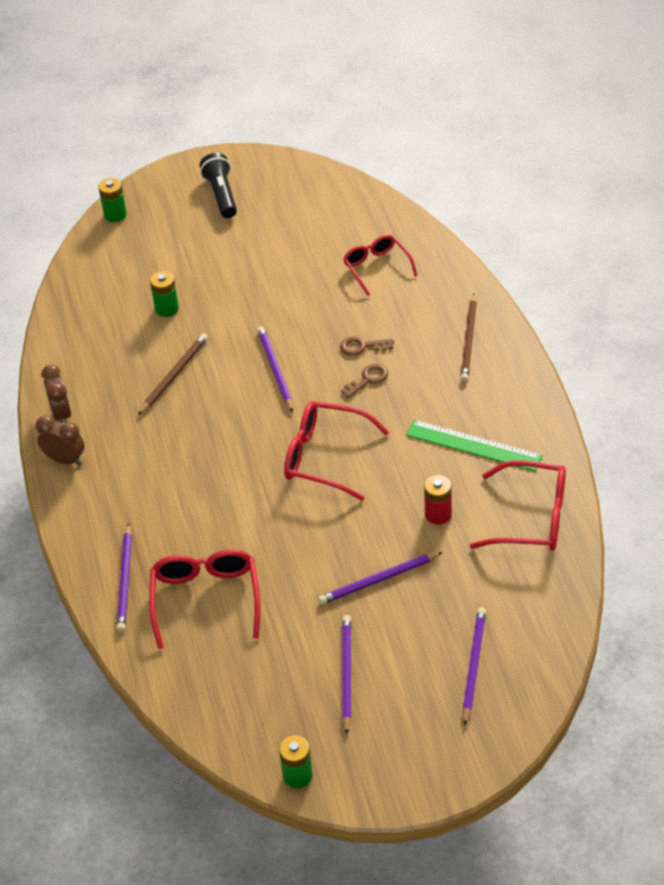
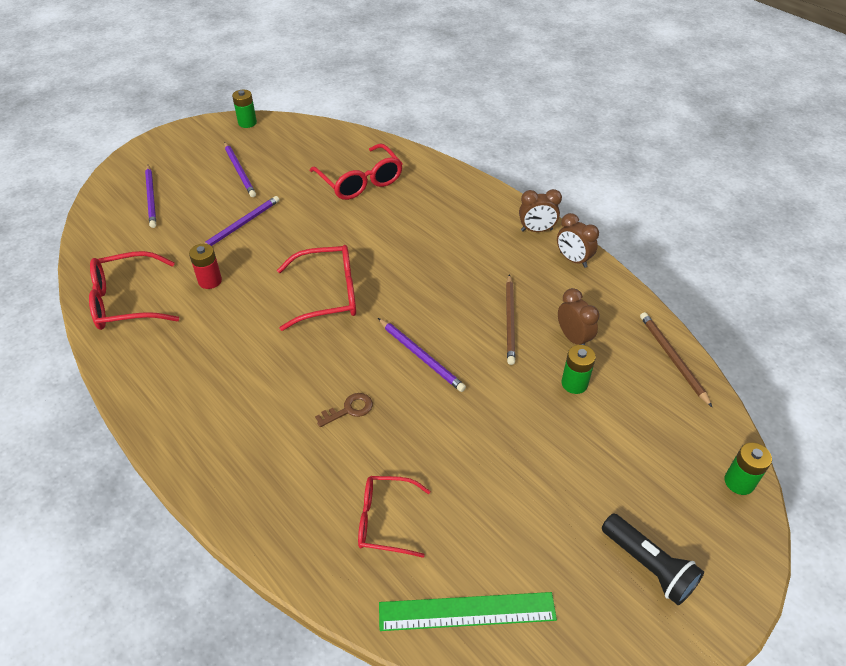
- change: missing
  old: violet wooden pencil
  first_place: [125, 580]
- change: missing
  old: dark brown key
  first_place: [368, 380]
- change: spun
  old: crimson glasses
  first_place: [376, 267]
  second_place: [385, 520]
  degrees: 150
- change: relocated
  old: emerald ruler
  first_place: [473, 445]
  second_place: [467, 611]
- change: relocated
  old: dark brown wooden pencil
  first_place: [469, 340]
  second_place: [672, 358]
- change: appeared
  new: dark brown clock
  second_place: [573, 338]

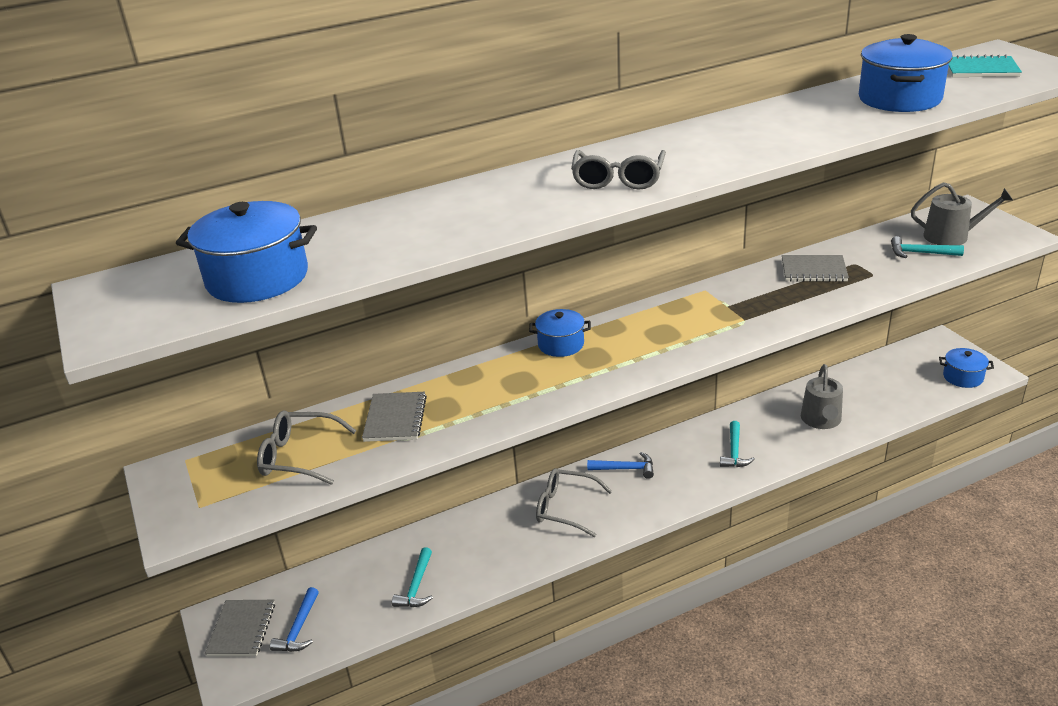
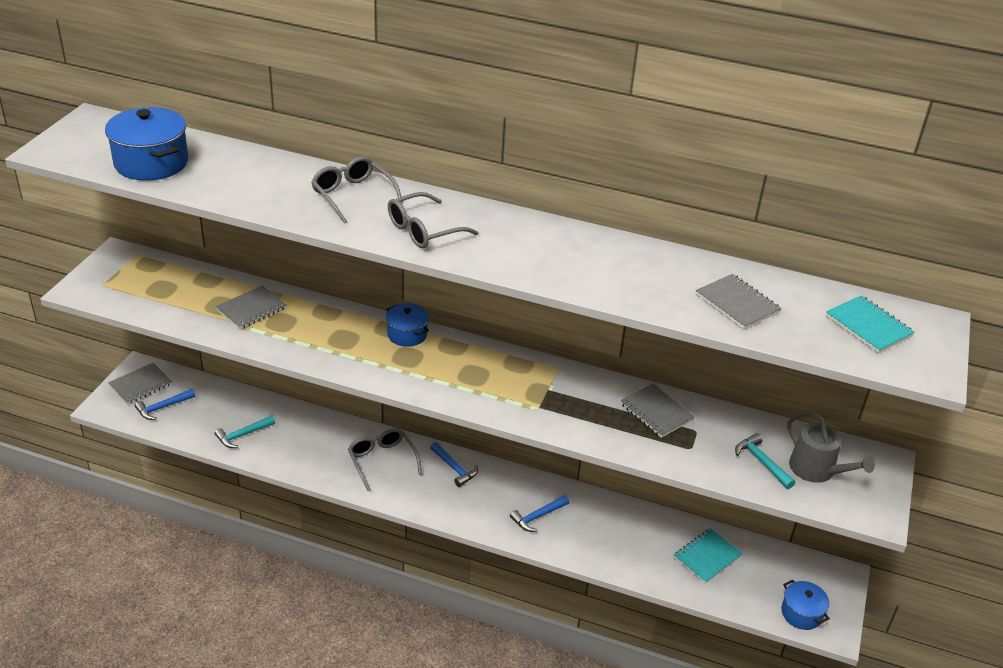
- change: relocated
  old: gray glasses
  first_place: [300, 456]
  second_place: [353, 196]
- change: colour
  old: turquoise carpenter's hammer
  new: cobalt carpenter's hammer
  first_place: [734, 451]
  second_place: [538, 517]
- change: missing
  old: gray watering can
  first_place: [821, 420]
- change: exchanged
  old: cobalt stockpot
  new: gray exercise book
  first_place: [899, 99]
  second_place: [737, 304]
- change: appeared
  new: turquoise exercise book
  second_place: [707, 557]

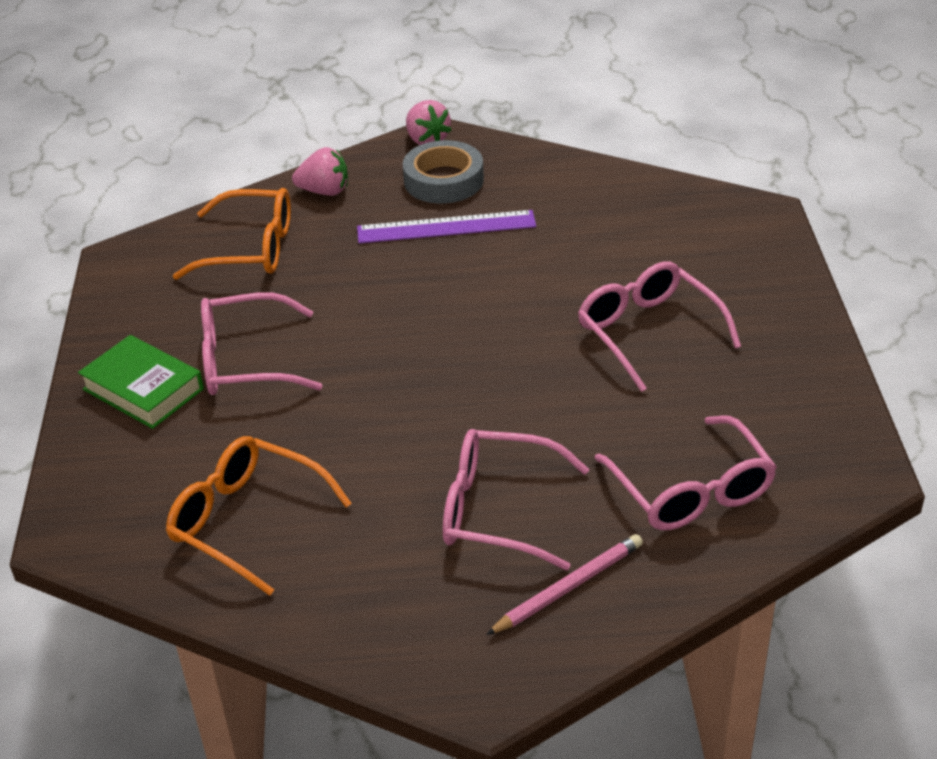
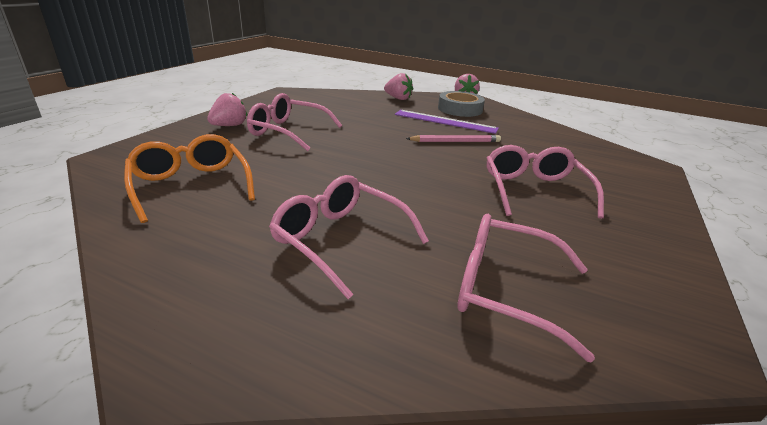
- change: exchanged
  old: emerald book
  new: rose-pink strawberry
  first_place: [143, 389]
  second_place: [229, 126]
- change: missing
  old: orange glasses
  first_place: [251, 248]
- change: relocated
  old: rose-pink wooden pencil
  first_place: [568, 588]
  second_place: [455, 141]
- change: spun
  old: rose-pink glasses
  first_place: [691, 491]
  second_place: [505, 289]
  degrees: 105

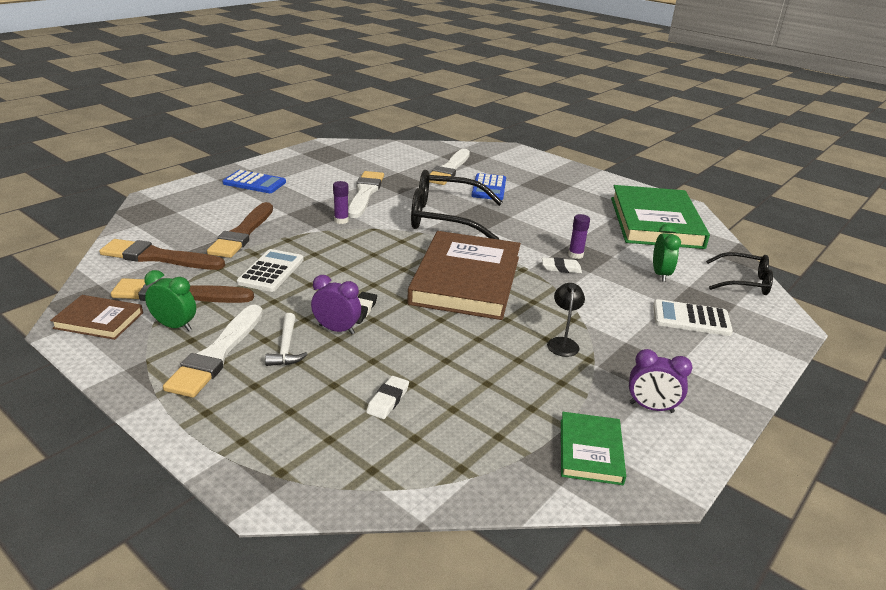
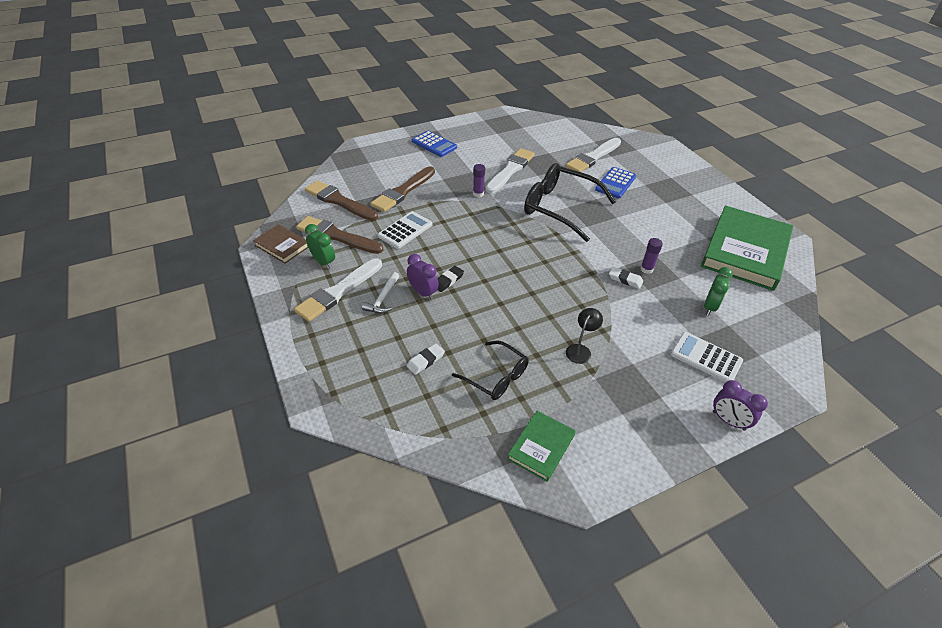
- change: missing
  old: dark brown book
  first_place: [466, 280]
- change: relocated
  old: violet clock
  first_place: [651, 407]
  second_place: [728, 421]
- change: relocated
  old: jet-black glasses
  first_place: [744, 282]
  second_place: [496, 377]

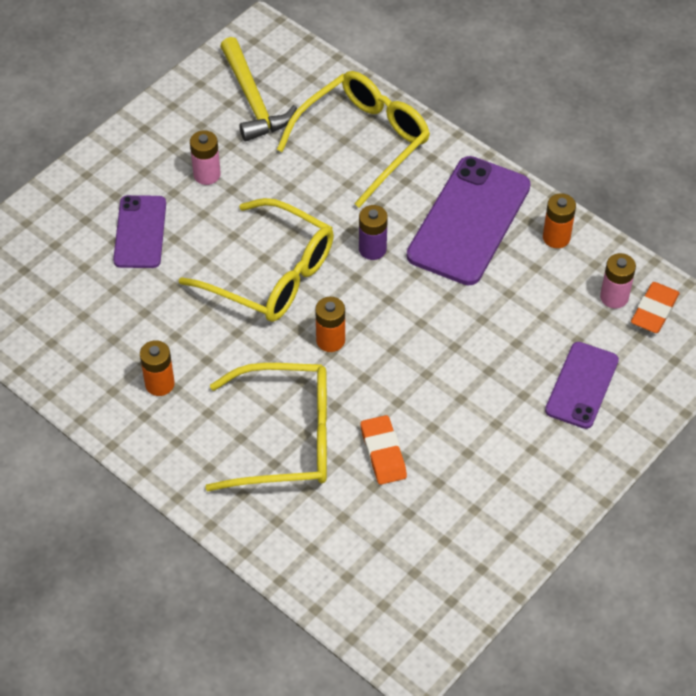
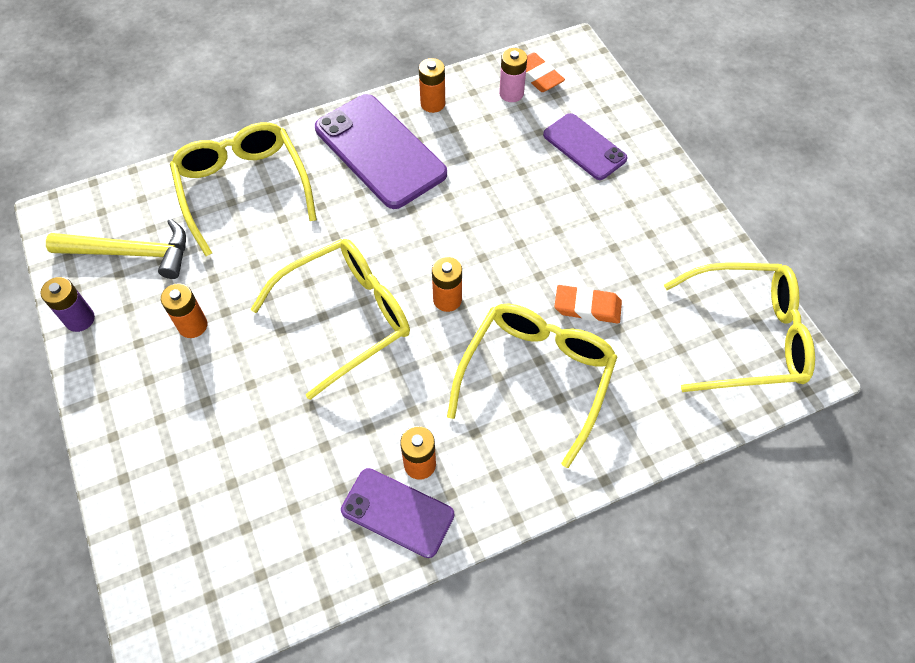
- change: relocated
  old: violet phone
  first_place: [140, 232]
  second_place: [397, 512]
- change: colour
  old: rose-pink AA battery
  new: orange AA battery
  first_place: [207, 175]
  second_place: [193, 325]
- change: relocated
  old: violet AA battery
  first_place: [372, 249]
  second_place: [80, 319]
- change: appeared
  new: yellow glasses
  second_place: [747, 336]

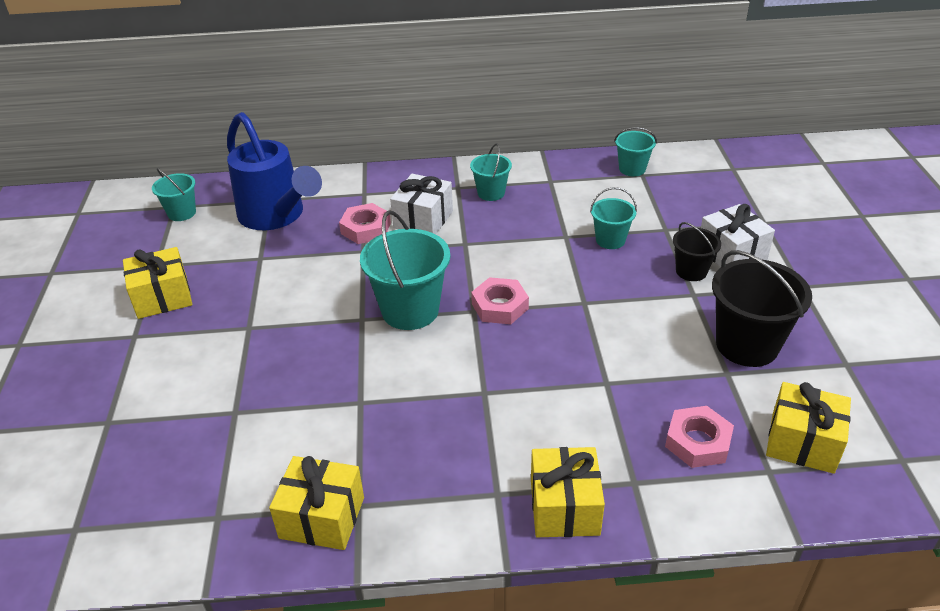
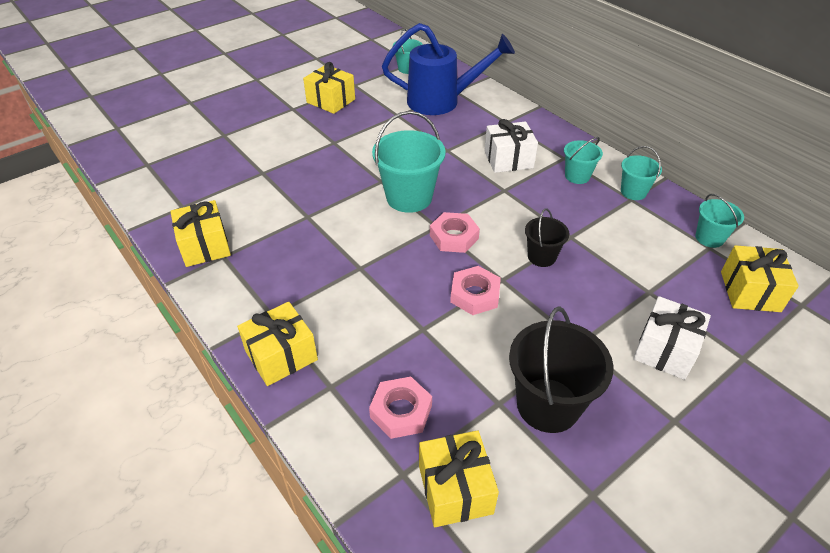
- change: spun
  old: cobalt watering can
  first_place: [277, 217]
  second_place: [442, 101]
  degrees: -105
- change: relocated
  old: rose-pink hex nut
  first_place: [366, 229]
  second_place: [475, 295]
- change: relocated
  old: turquoise pail
  first_place: [610, 240]
  second_place: [633, 192]
- change: relocated
  old: jet-black pail
  first_place: [691, 271]
  second_place: [541, 257]
- change: appeared
  new: yellow wrapped gift
  second_place: [750, 291]

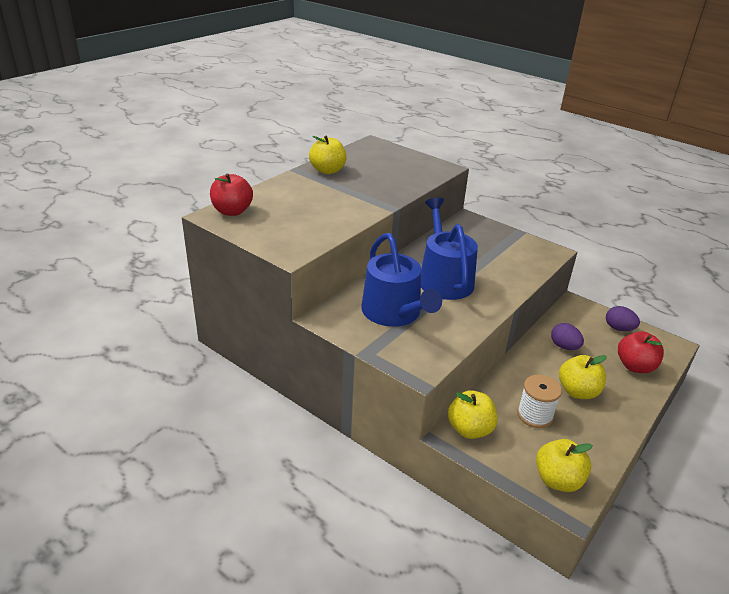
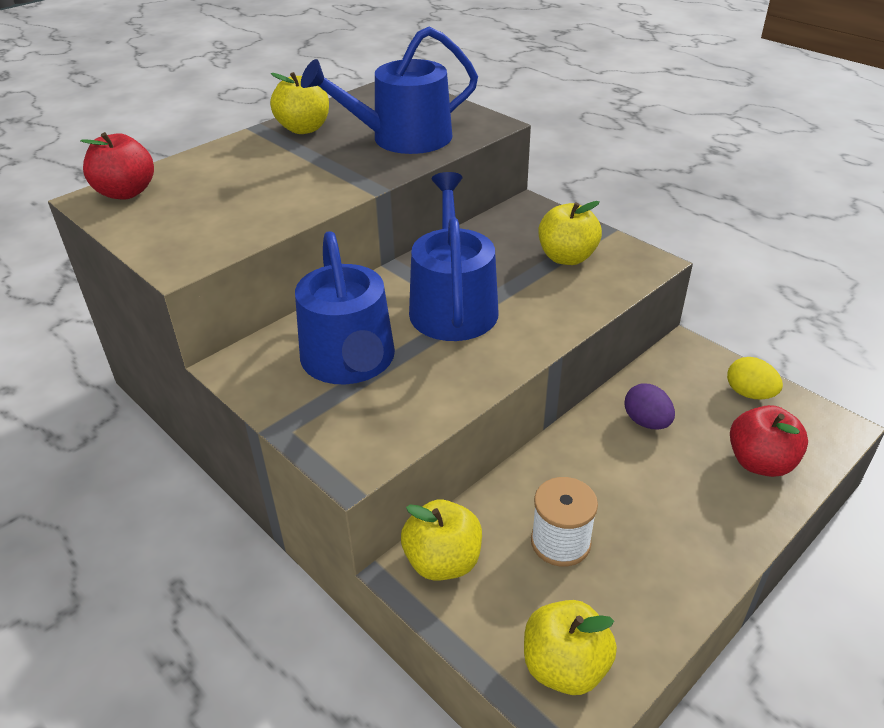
- change: relocated
  old: yellow apple fruit
  first_place: [577, 391]
  second_place: [567, 257]
- change: colour
  old: violet egg
  new: yellow egg
  first_place: [618, 328]
  second_place: [749, 393]
- change: appeared
  new: cobalt watering can
  second_place: [402, 138]

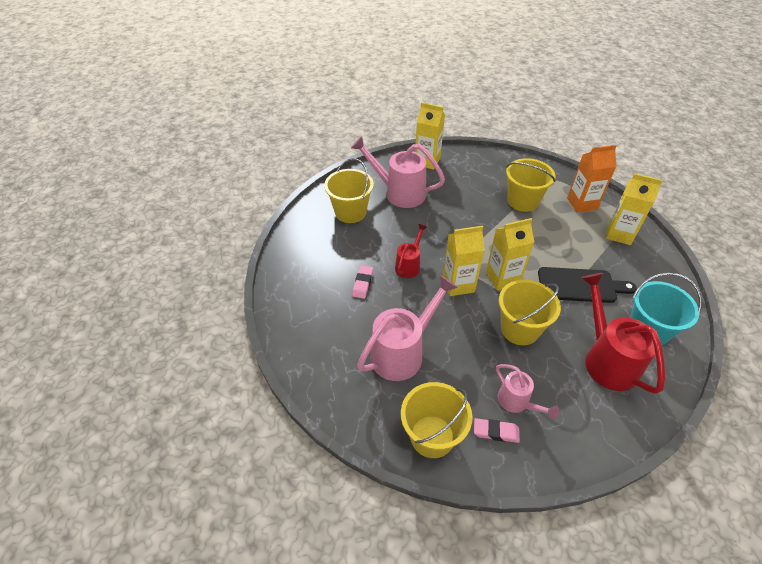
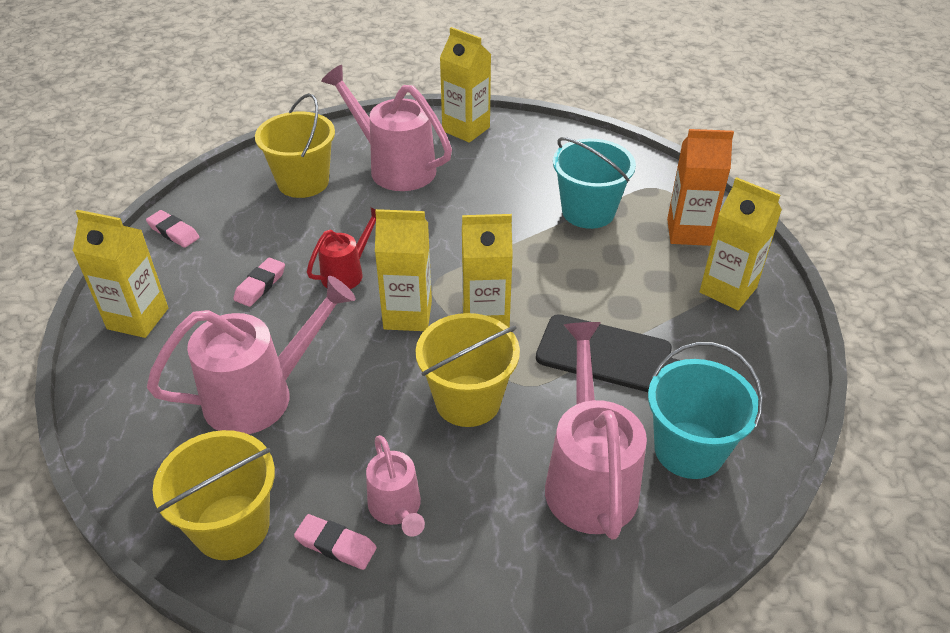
- change: colour
  old: yellow pail
  new: turquoise pail
  first_place: [522, 201]
  second_place: [588, 211]
- change: colour
  old: crimson watering can
  new: rose-pink watering can
  first_place: [606, 359]
  second_place: [589, 477]
- change: appeared
  new: yellow carton
  second_place: [138, 318]
- change: appeared
  new: rose-pink pencil eraser
  second_place: [173, 232]

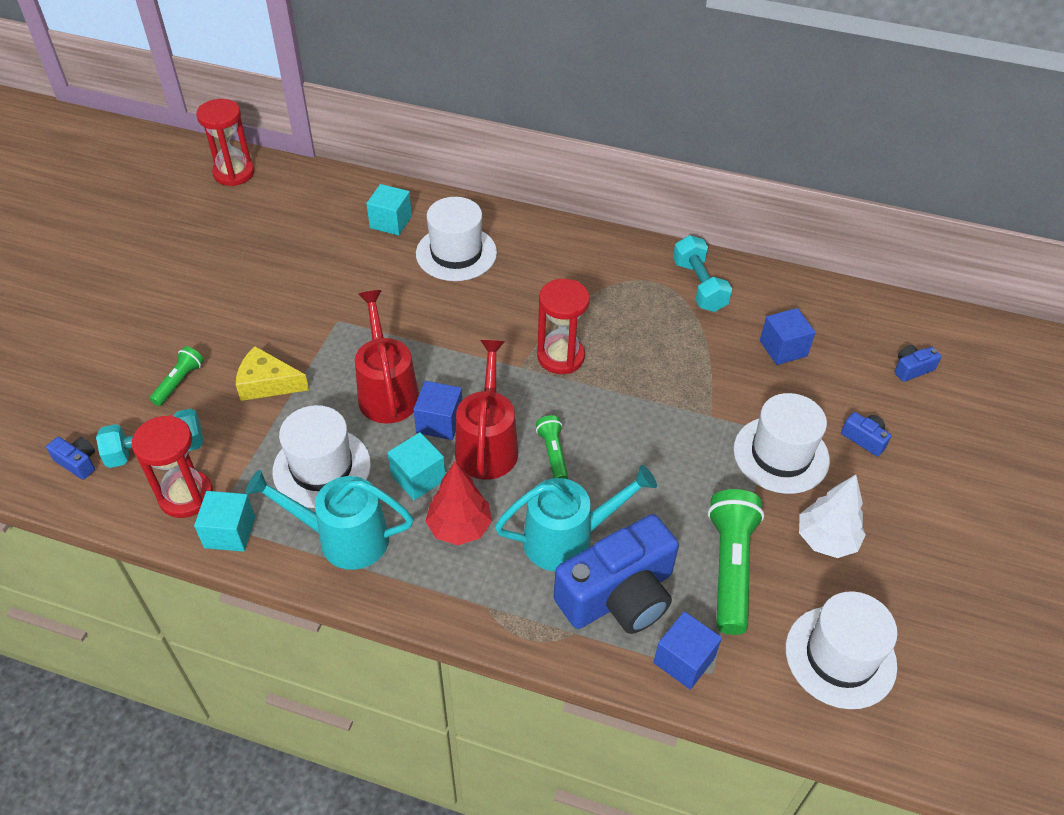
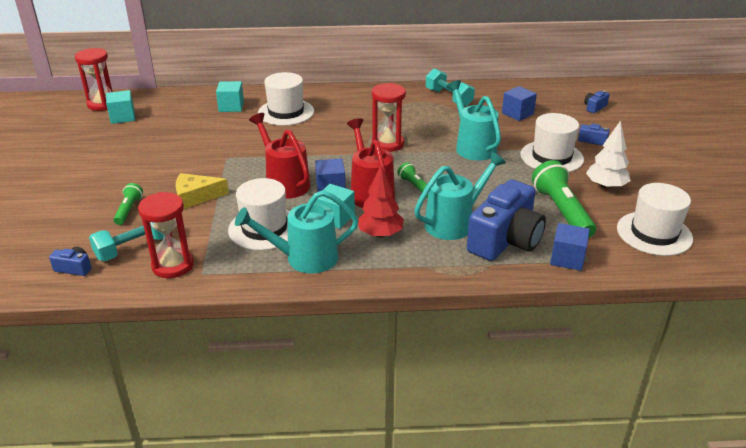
- change: relocated
  old: turquoise block
  first_place: [230, 532]
  second_place: [123, 117]
- change: appeared
  new: turquoise watering can
  second_place: [472, 146]

